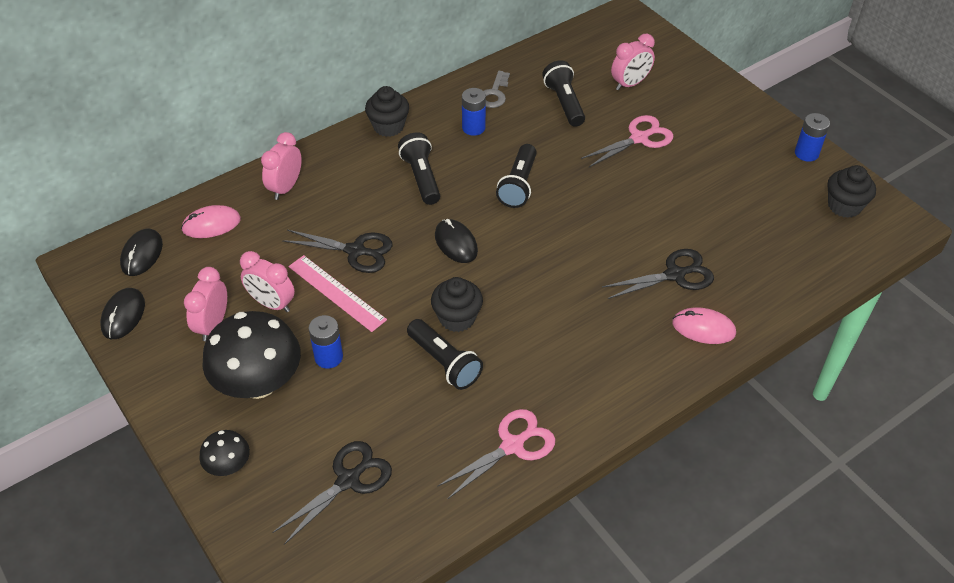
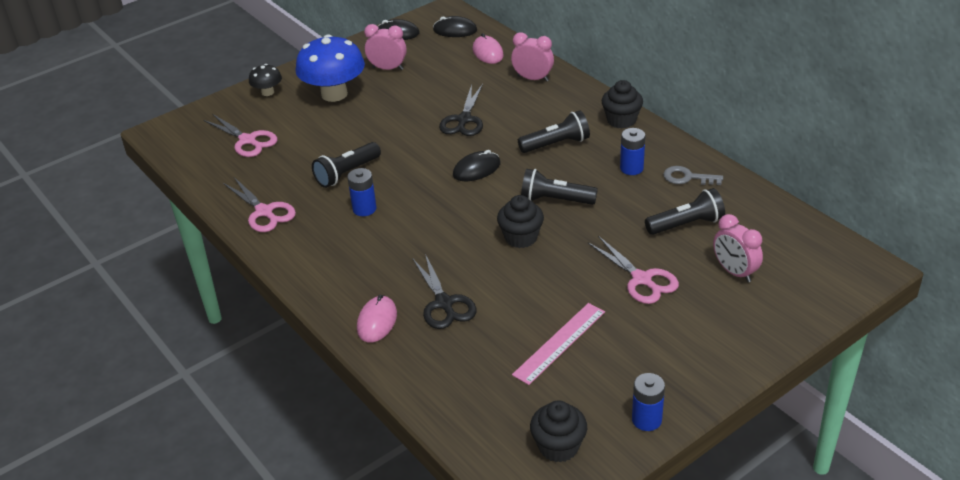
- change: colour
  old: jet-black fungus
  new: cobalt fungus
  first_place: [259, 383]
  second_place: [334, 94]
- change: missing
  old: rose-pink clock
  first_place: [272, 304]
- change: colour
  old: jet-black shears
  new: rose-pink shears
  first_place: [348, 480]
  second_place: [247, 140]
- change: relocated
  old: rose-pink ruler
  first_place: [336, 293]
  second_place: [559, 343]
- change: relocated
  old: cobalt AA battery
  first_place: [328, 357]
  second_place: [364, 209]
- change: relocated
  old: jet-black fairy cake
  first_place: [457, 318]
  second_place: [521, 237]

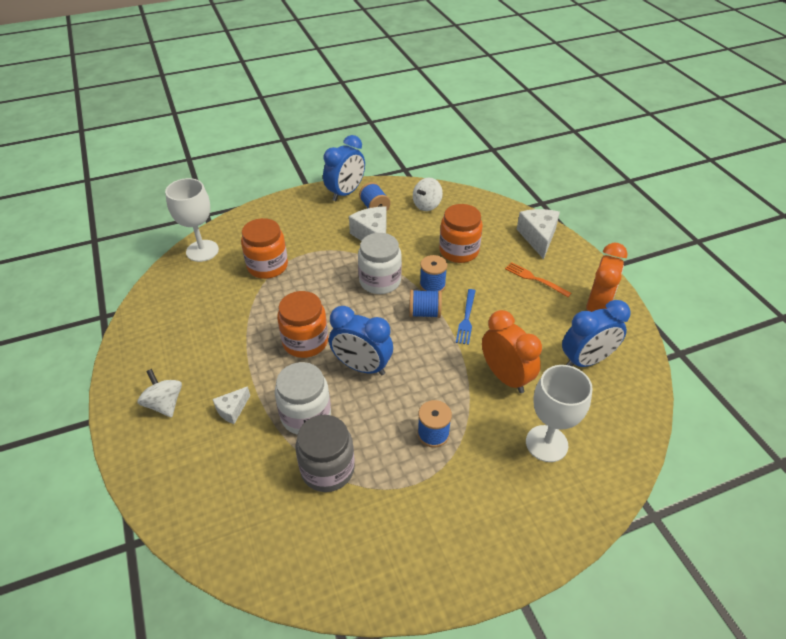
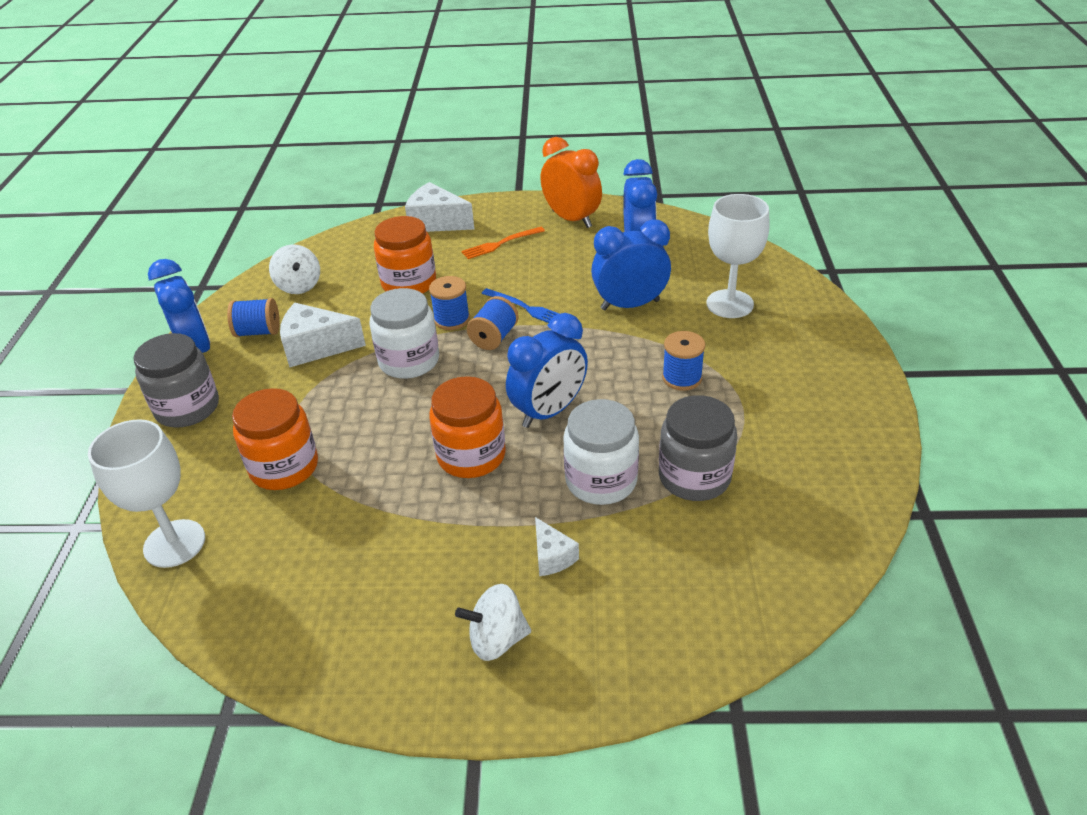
- change: colour
  old: orange clock
  new: cobalt clock
  first_place: [505, 377]
  second_place: [630, 305]
- change: appeared
  new: gray jam jar
  second_place: [187, 408]

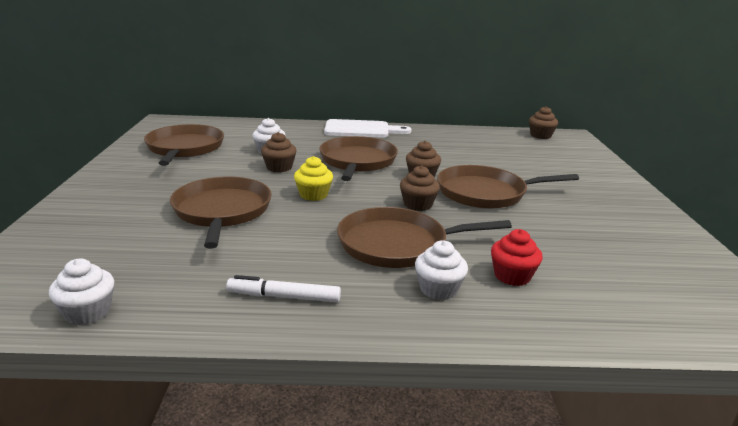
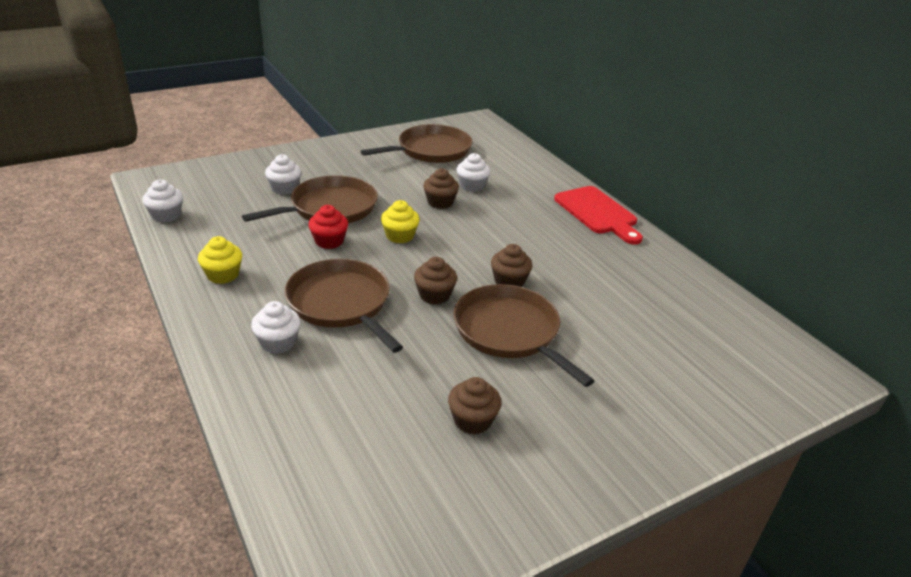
- change: exchanged
  old: pure white marker
  new: yellow fairy cake
  first_place: [284, 297]
  second_place: [223, 275]
- change: missing
  old: dark brown frying pan
  first_place: [357, 161]
- change: colour
  old: pure white bread board
  new: crimson bread board
  first_place: [361, 129]
  second_place: [598, 213]
- change: relocated
  old: crimson fairy cake
  first_place: [512, 276]
  second_place: [329, 241]
- change: relocated
  old: dark brown fairy cake
  first_place: [540, 135]
  second_place: [472, 420]
- change: appeared
  new: pure white fairy cake
  second_place: [284, 188]

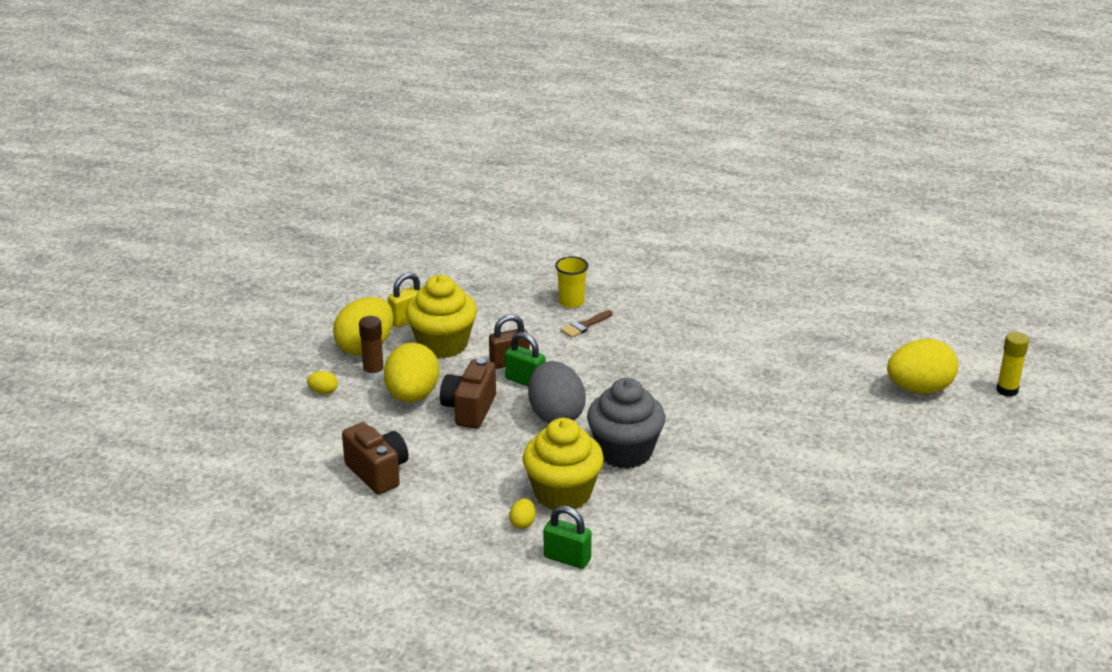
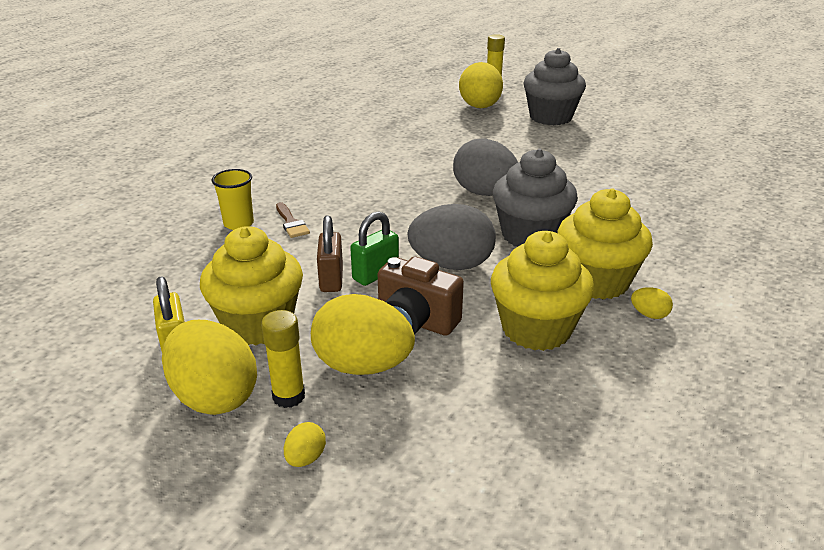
- change: missing
  old: dark brown photo camera
  first_place: [378, 472]
- change: colour
  old: dark brown glue stick
  new: yellow glue stick
  first_place: [373, 374]
  second_place: [288, 396]
- change: missing
  old: emerald small lock
  first_place: [567, 558]
- change: appeared
  new: gray egg
  second_place: [484, 193]
- change: appeared
  new: yellow fairy cake
  second_place: [536, 329]
- change: appeared
  new: gray fairy cake
  second_place: [550, 117]

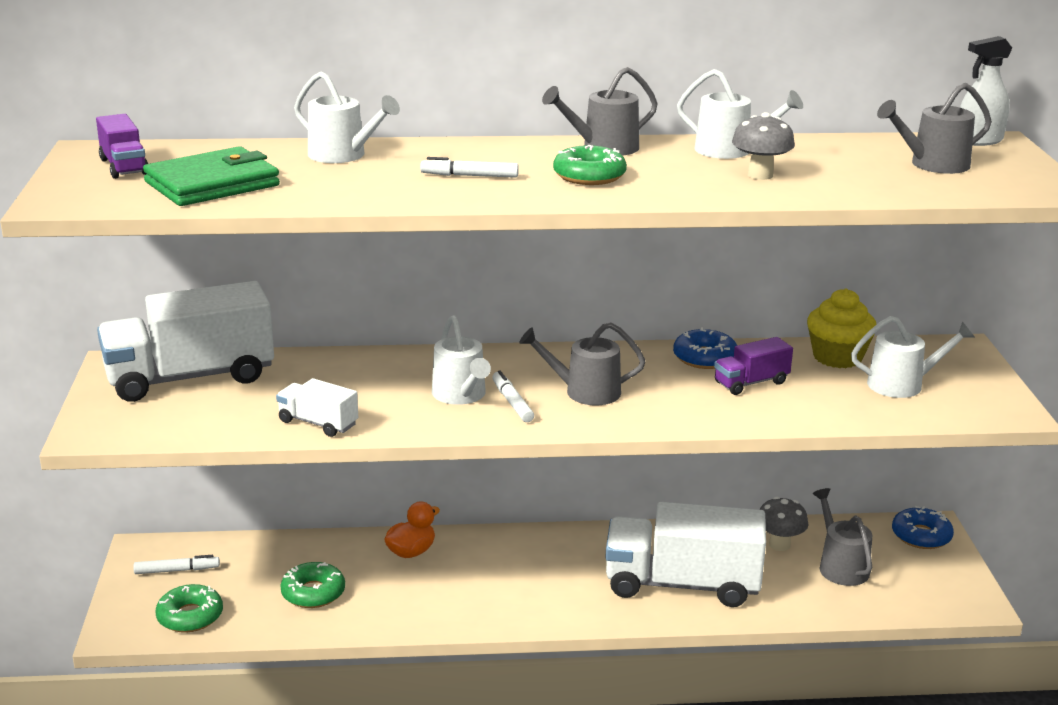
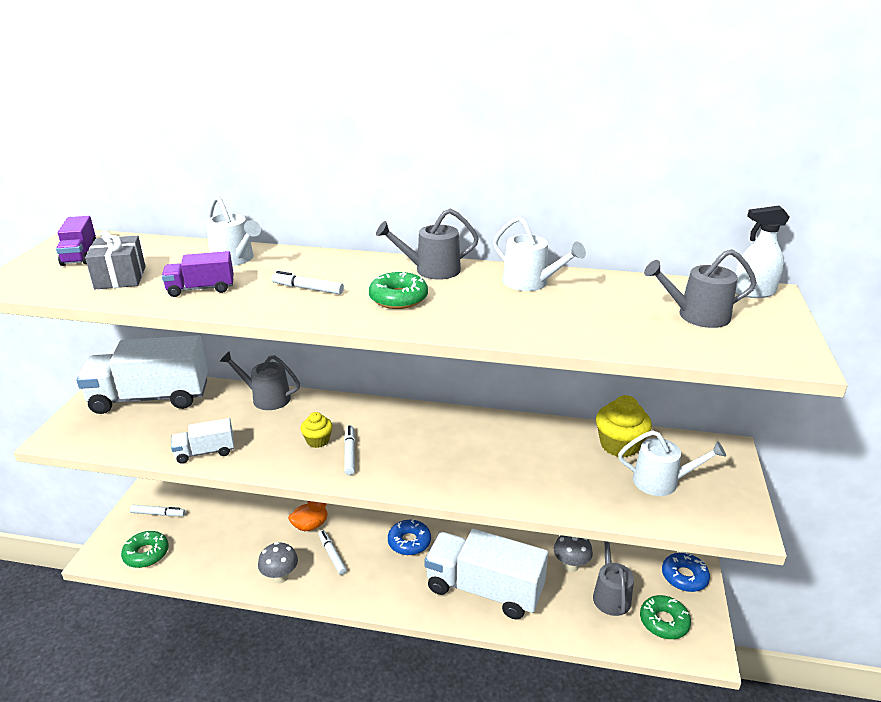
- change: exchanged
  old: emerald billfold
  new: gray wrapped gift
  first_place: [212, 184]
  second_place: [120, 277]
- change: spun
  old: pure white lorry
  first_place: [318, 423]
  second_place: [205, 452]
  degrees: -60
- change: relocated
  old: emerald glazed donut
  first_place: [313, 593]
  second_place: [664, 622]
- change: exchanged
  old: pure white watering can
  new: yellow fairy cake
  first_place: [461, 395]
  second_place: [318, 440]
- change: relocated
  old: gray watering can
  first_place: [585, 392]
  second_place: [267, 398]
- change: relocated
  old: cobalt glazed donut
  first_place: [704, 358]
  second_place: [409, 542]
- change: relocated
  old: violet lorry
  first_place: [751, 383]
  second_place: [201, 289]
- change: relocated
  old: gray fungus
  first_place: [760, 175]
  second_place: [280, 577]
- change: appeared
  new: pure white marker
  second_place: [332, 555]

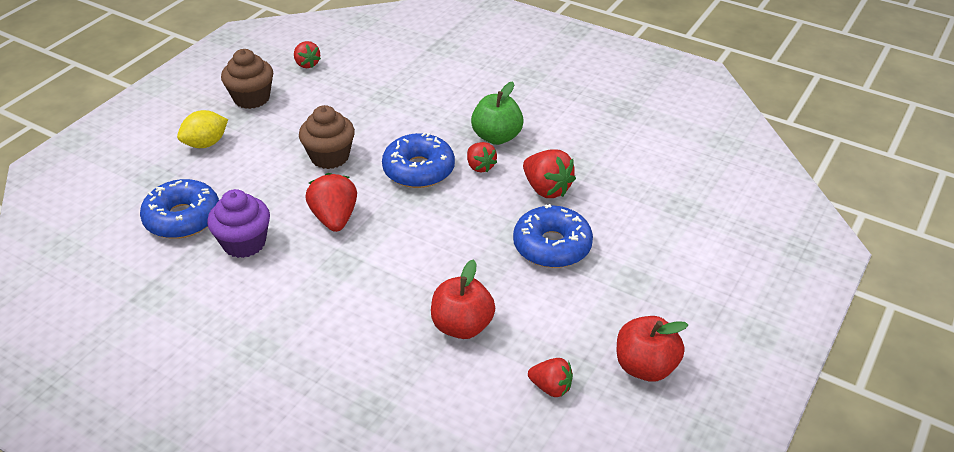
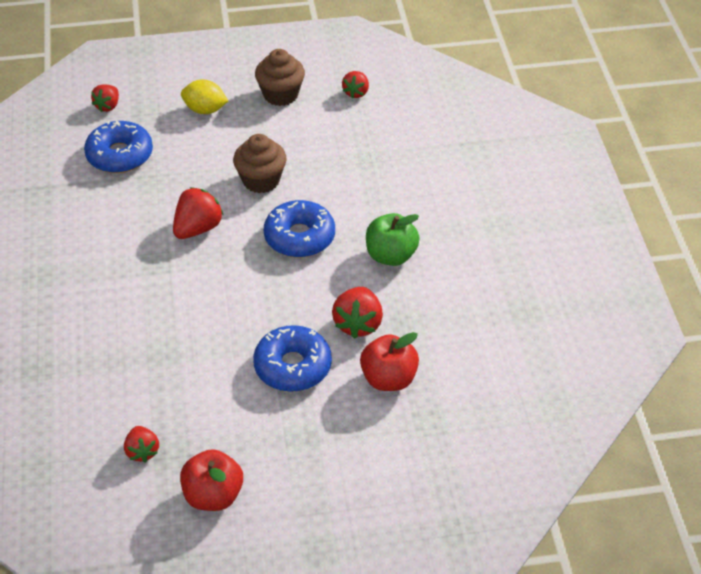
- change: missing
  old: violet fairy cake
  first_place: [244, 243]
- change: relocated
  old: crimson apple fruit
  first_place: [462, 326]
  second_place: [389, 379]
- change: relocated
  old: crimson strawberry
  first_place: [480, 166]
  second_place: [108, 106]

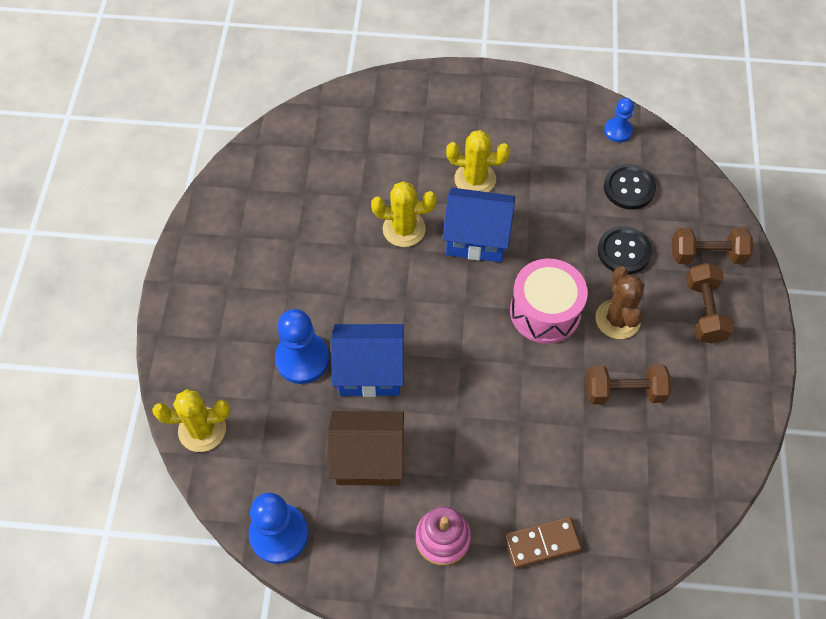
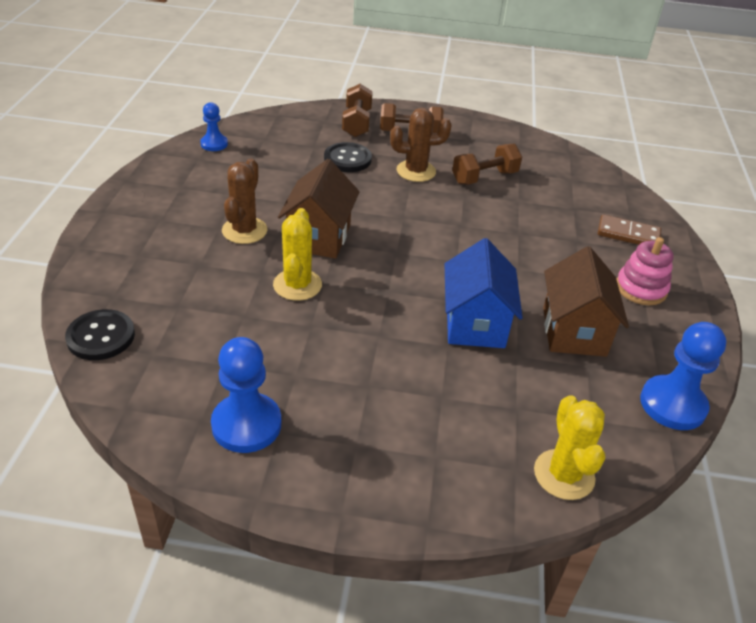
- change: relocated
  old: cobalt chess pawn
  first_place: [302, 359]
  second_place: [246, 425]
- change: colour
  old: cobalt toy house
  new: dark brown toy house
  first_place: [476, 238]
  second_place: [319, 237]
- change: colour
  old: yellow saguaro cactus
  new: dark brown saguaro cactus
  first_place: [475, 179]
  second_place: [244, 230]
- change: spun
  old: dark brown domino
  first_place: [542, 543]
  second_place: [628, 234]
  degrees: -60
- change: missing
  old: rose-pink drum
  first_place: [545, 311]
- change: spun
  old: dark brown dumbbell
  first_place: [624, 391]
  second_place: [484, 177]
  degrees: 60
- change: relocated
  old: jet-black button
  first_place: [629, 188]
  second_place: [101, 336]

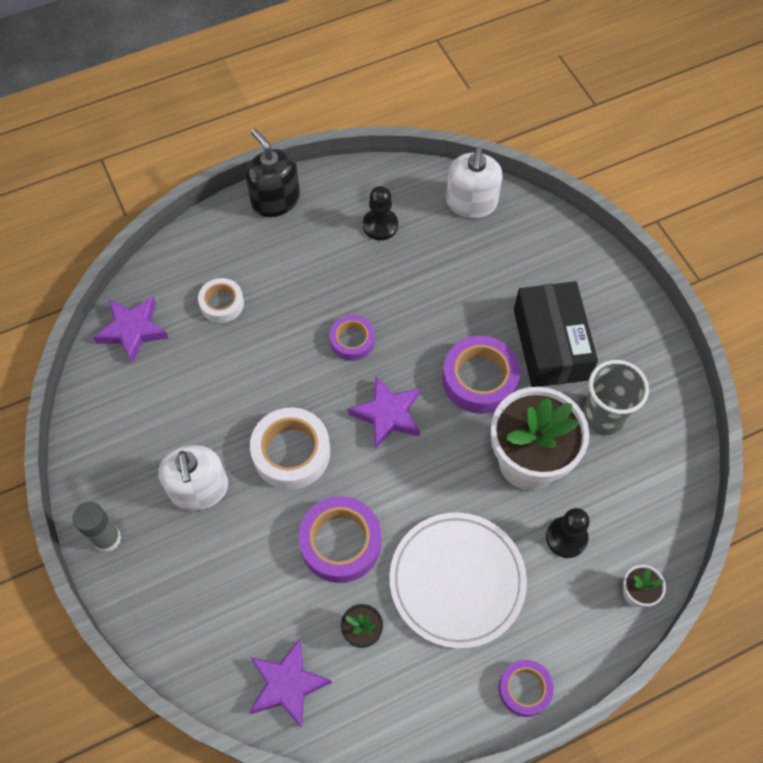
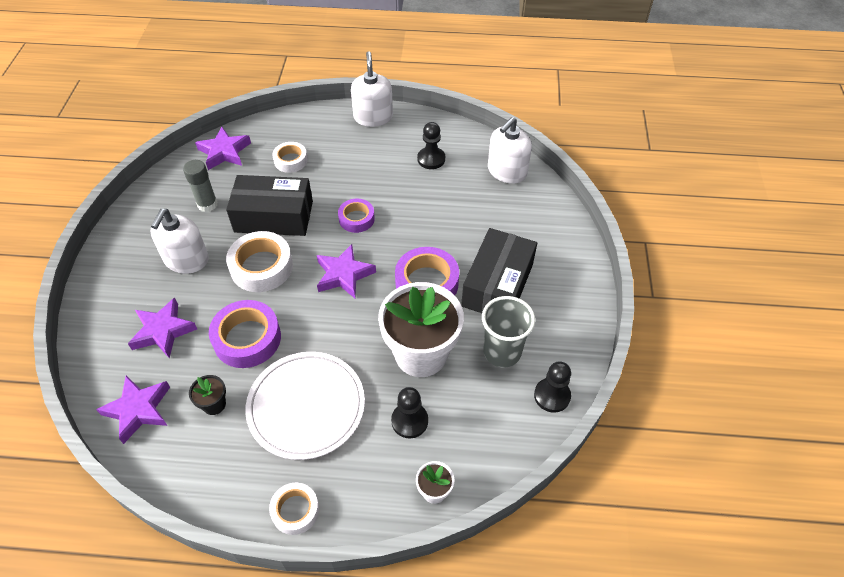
- change: relocated
  old: gray glue stick
  first_place: [107, 538]
  second_place: [207, 204]
- change: colour
  old: jet-black soap dispenser
  new: pure white soap dispenser
  first_place: [275, 200]
  second_place: [373, 117]
- change: colour
  old: violet sticky tape
  new: pure white sticky tape
  first_place: [524, 689]
  second_place: [295, 510]
- change: appeared
  new: violet star
  second_place: [163, 331]
- change: appeared
  new: jet-black box
  second_place: [274, 216]
- change: appeared
  new: jet-black chess pawn
  second_place: [552, 396]

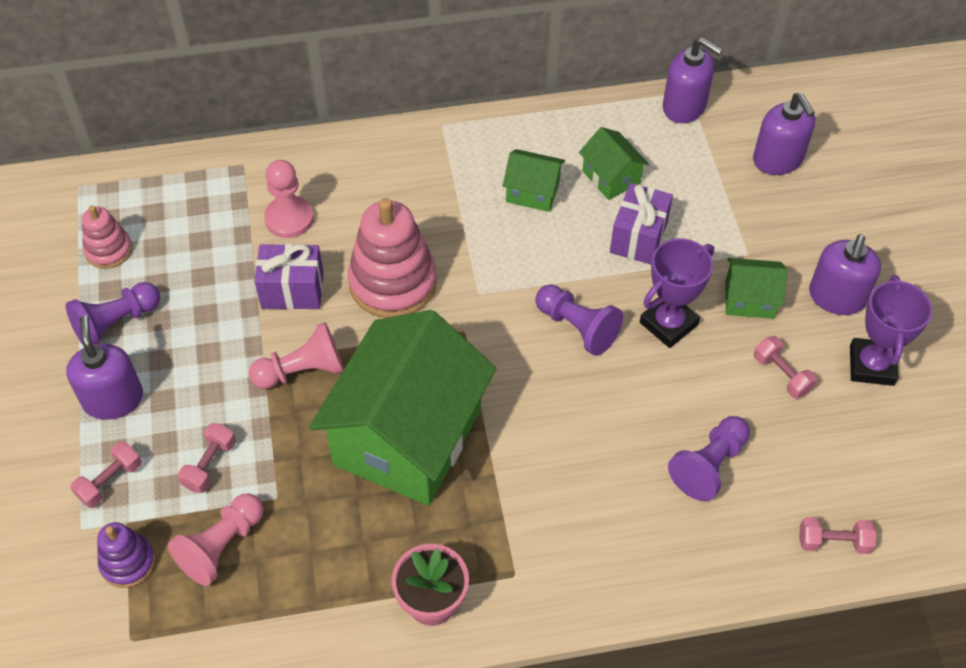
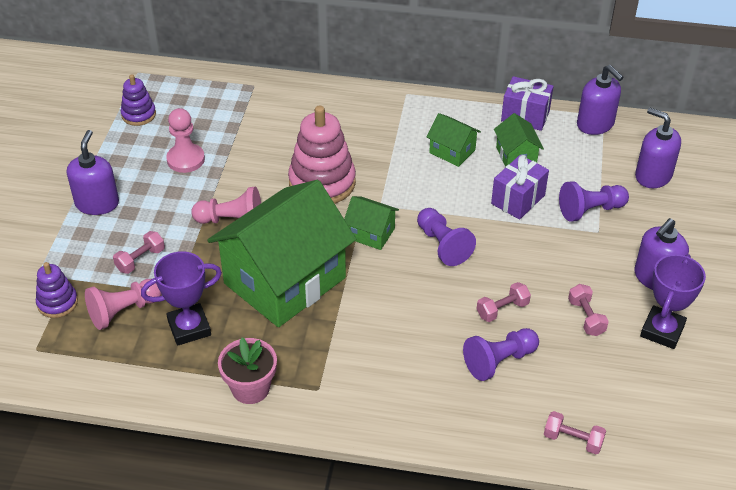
- change: relocated
  old: violet chess pawn
  first_place: [116, 323]
  second_place: [590, 210]
- change: relocated
  old: rose-pink dumbbell
  first_place: [110, 481]
  second_place: [502, 309]
- change: colour
  old: rose-pink stacking rings
  new: violet stacking rings
  first_place: [108, 250]
  second_place: [138, 115]
- change: relocated
  old: violet wrapped gift
  first_place: [292, 290]
  second_place: [525, 116]
- change: relocated
  old: rose-pink chess pawn
  first_place: [289, 218]
  second_place: [185, 159]
- change: relocated
  old: violet prize cup
  first_place: [668, 324]
  second_place: [189, 328]
- change: relocated
  old: emerald toy house
  first_place: [749, 299]
  second_place: [370, 233]
- change: spun
  old: violet soap dispenser
  first_place: [778, 160]
  second_place: [653, 176]
  degrees: 135

